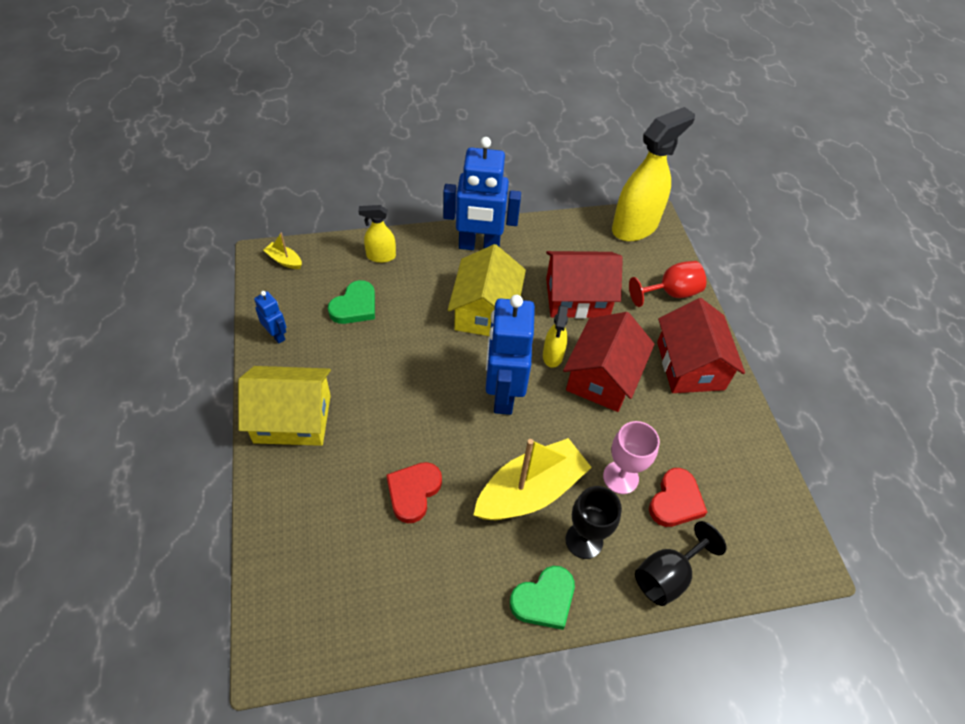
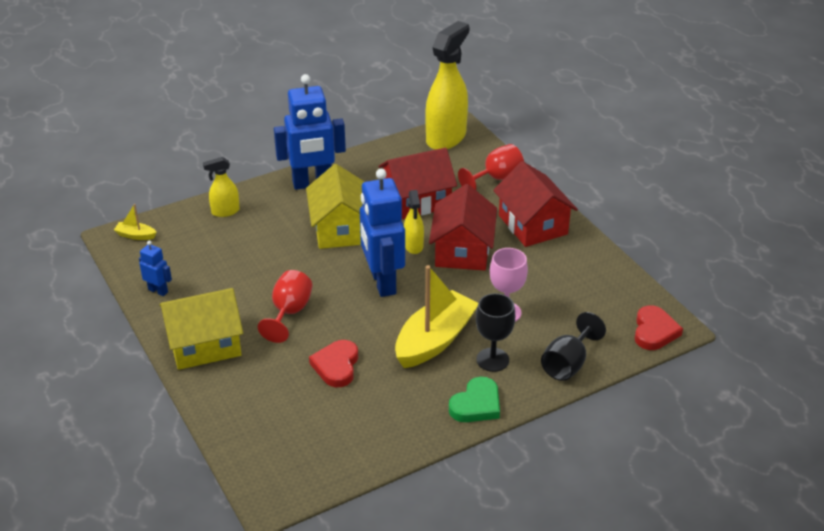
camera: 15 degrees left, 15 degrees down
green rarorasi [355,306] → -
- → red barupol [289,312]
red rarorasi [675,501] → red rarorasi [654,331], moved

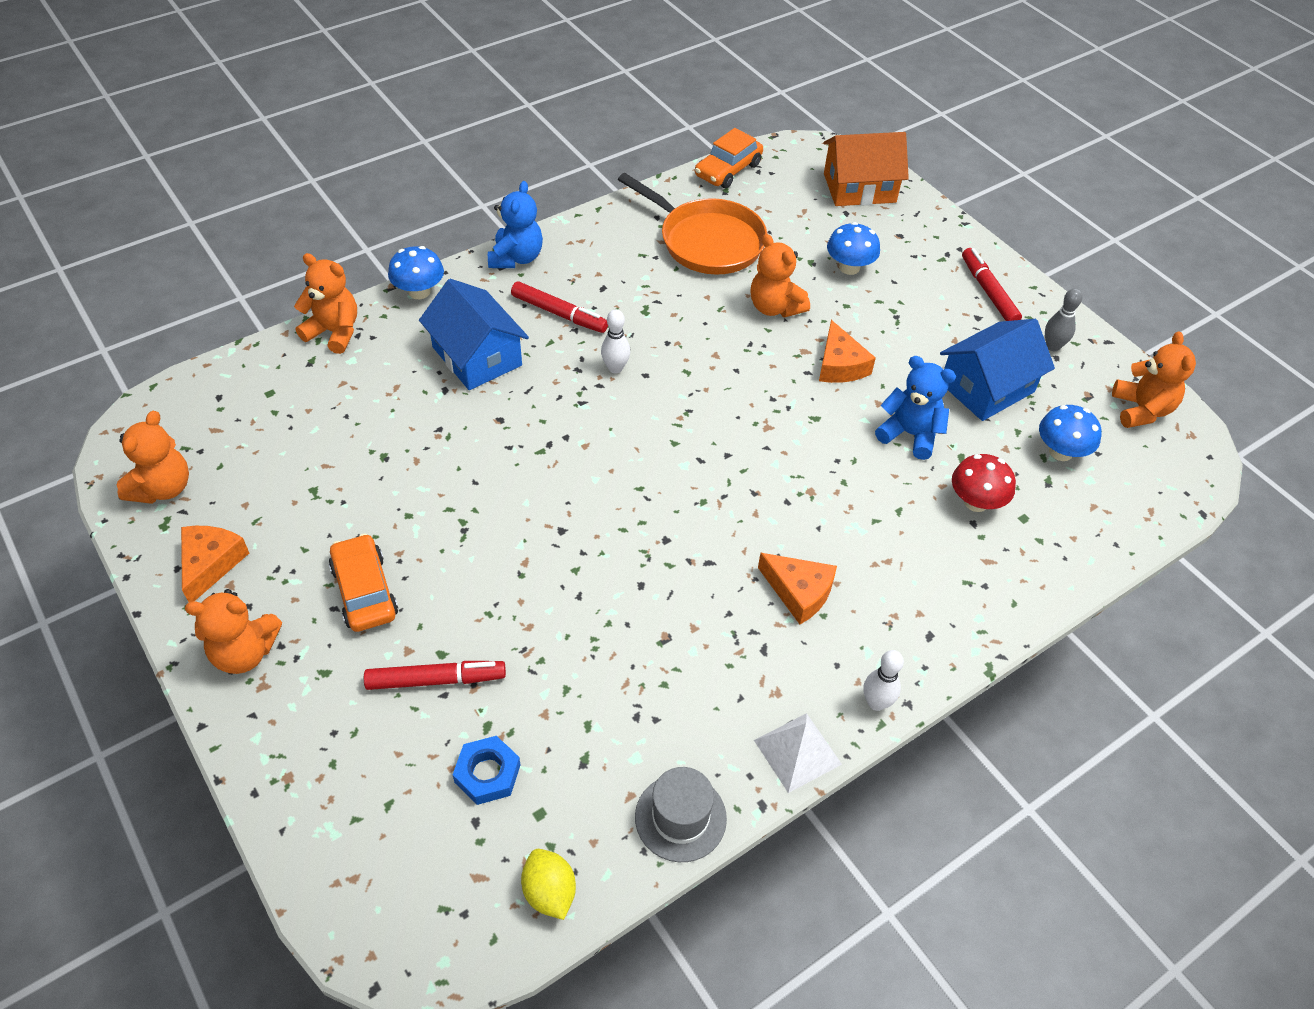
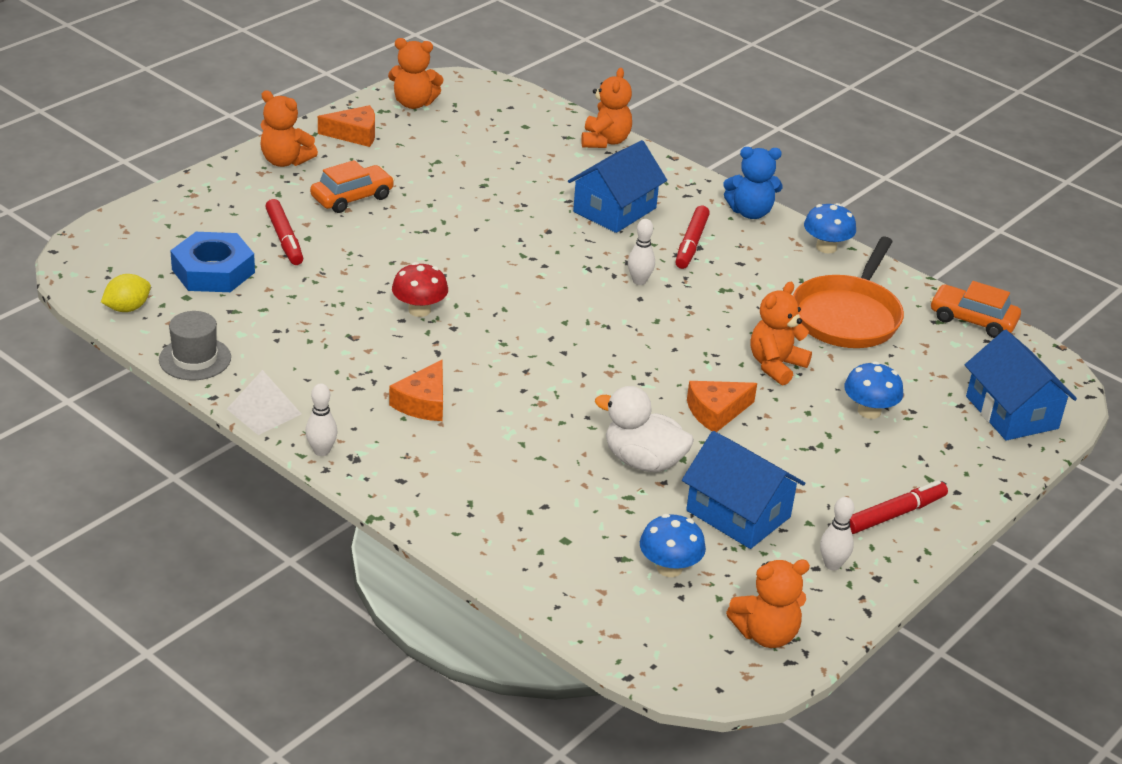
camera: 75 degrees right, 15 degrees down
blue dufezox [419,292] → blue dufezox [826,247], moved
red dufezox [976,502] → red dufezox [419,310], moved
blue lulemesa [910,434] → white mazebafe [643,461]
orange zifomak [859,188] → blue zifomak [1011,412]
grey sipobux [1052,346] → white sipobux [832,565]
orange lulemesa [245,652] → orange lulemesa [285,161], 45 degrees counterclockwise
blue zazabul [487,773] → blue zazabul [213,271], x1.66

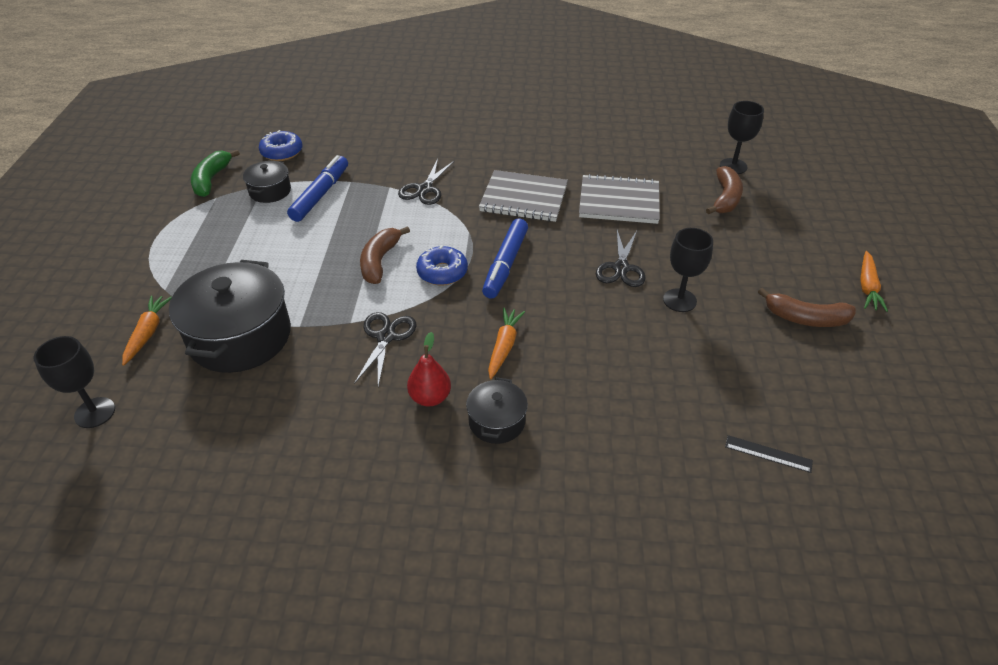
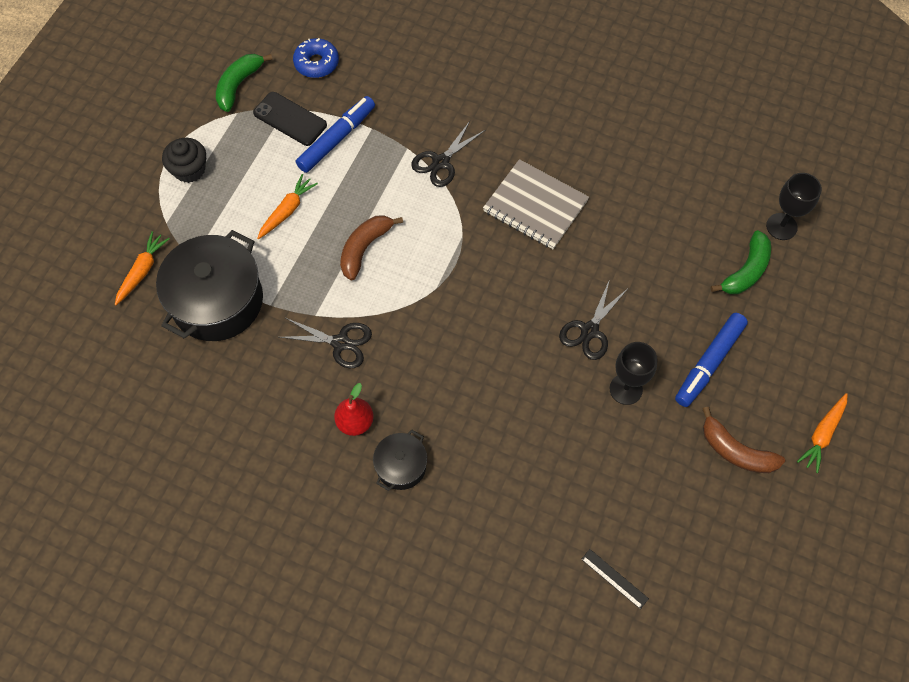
camera: 20 degrees right, 20 degrees up
black barupol [95,412] → -
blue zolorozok [442,272] → -
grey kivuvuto [619,201] → -
- → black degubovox [189,170]
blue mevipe [505,264] → blue mevipe [708,363], moved
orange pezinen [504,346] → orange pezinen [287,210], moved
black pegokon [270,191] → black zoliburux [290,119]
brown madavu [725,198] → green madavu [746,271]
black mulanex [386,337] → black mulanex [340,343], 75 degrees clockwise

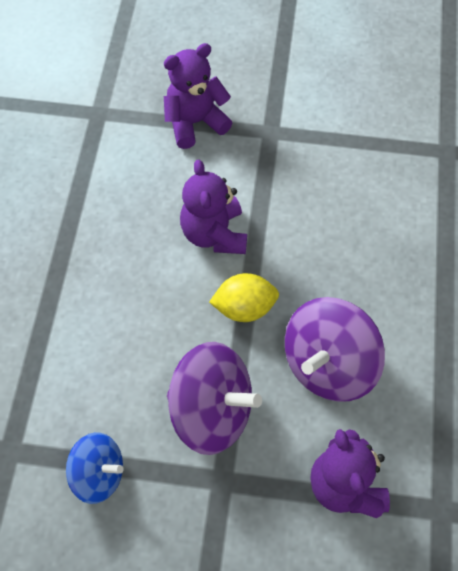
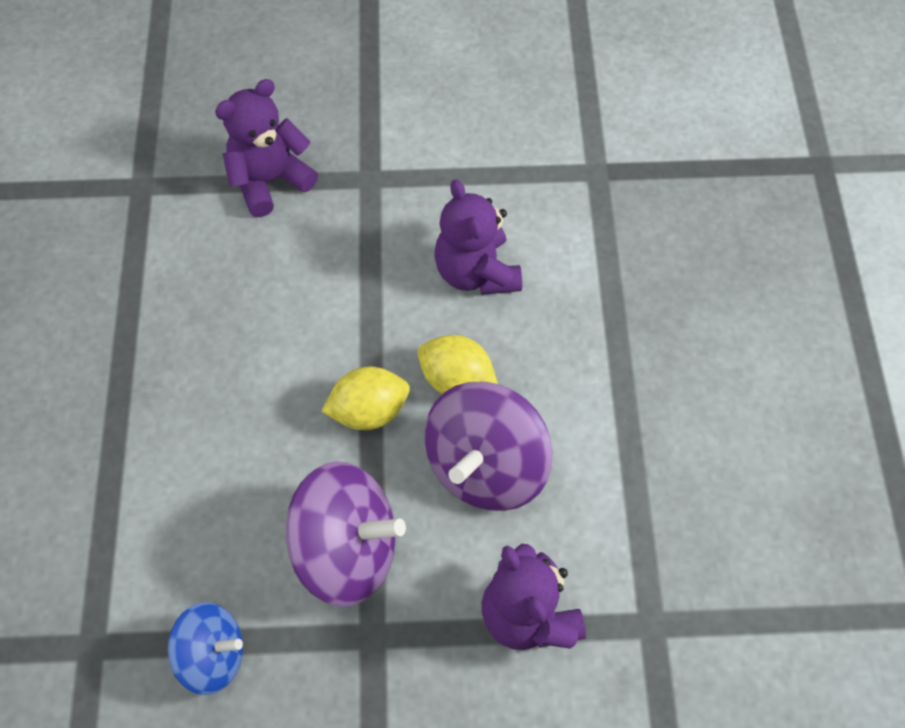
camera: 10 degrees left, 0 degrees up
- → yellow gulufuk [456,380]
purple lulemesa [214,234] → purple lulemesa [476,272], moved

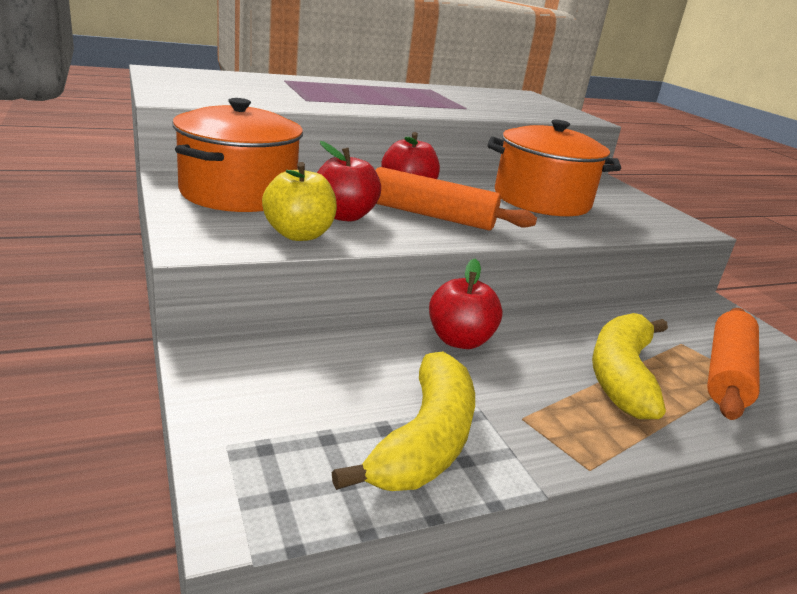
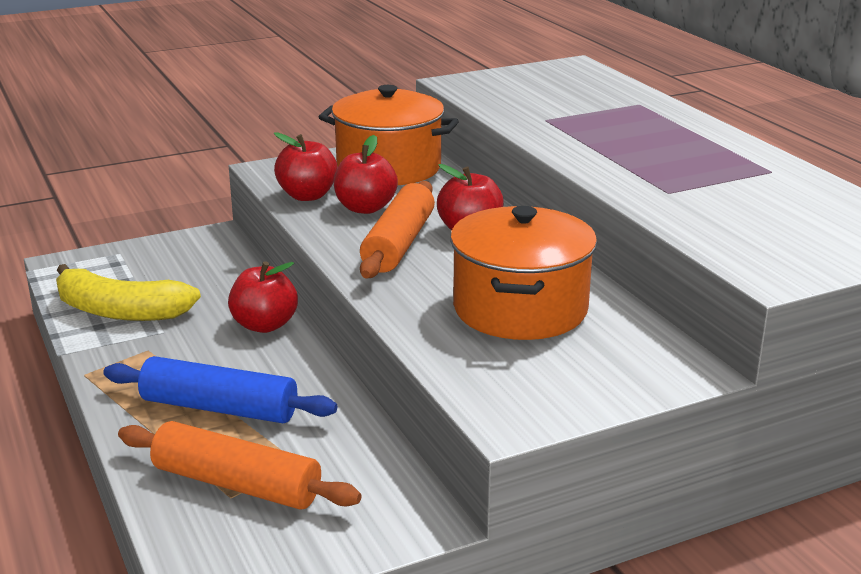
camera: 90 degrees right, 0 degrees up
yellow madavu [621,375] → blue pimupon [219,408]
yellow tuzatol [299,234] → red tuzatol [307,195]

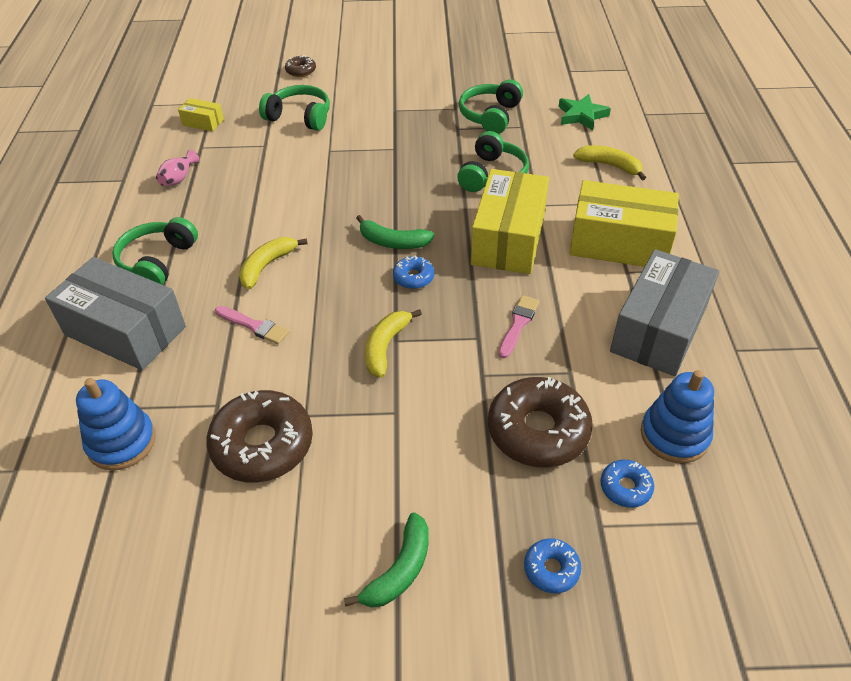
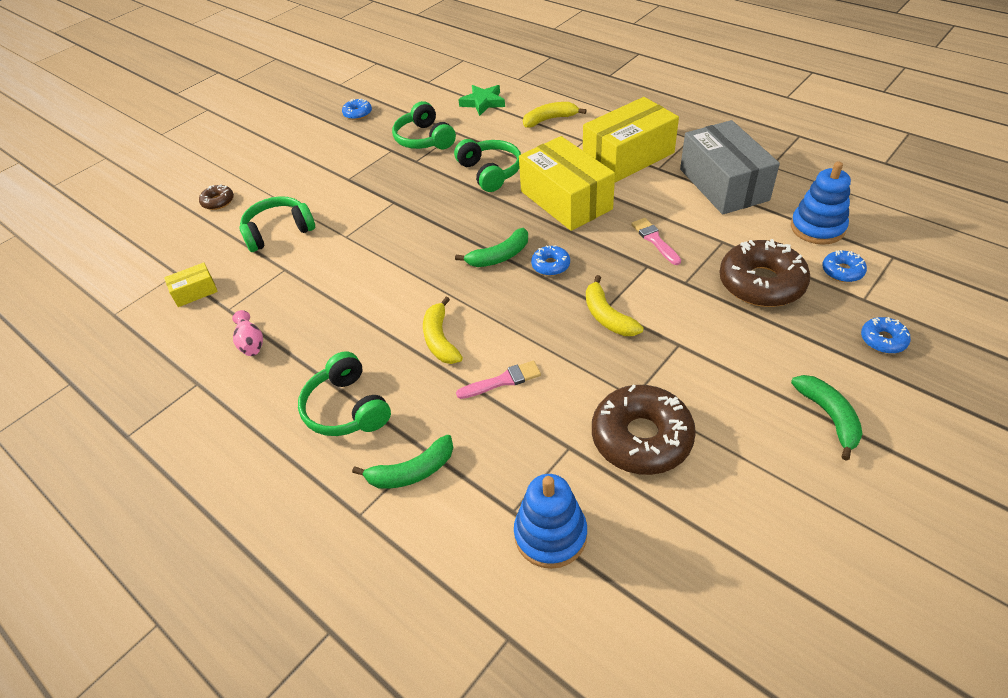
camera: 45 degrees left, 0 degrees up
- → blue zolorozok [358,113]
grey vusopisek [125,330] → green madavu [412,471]

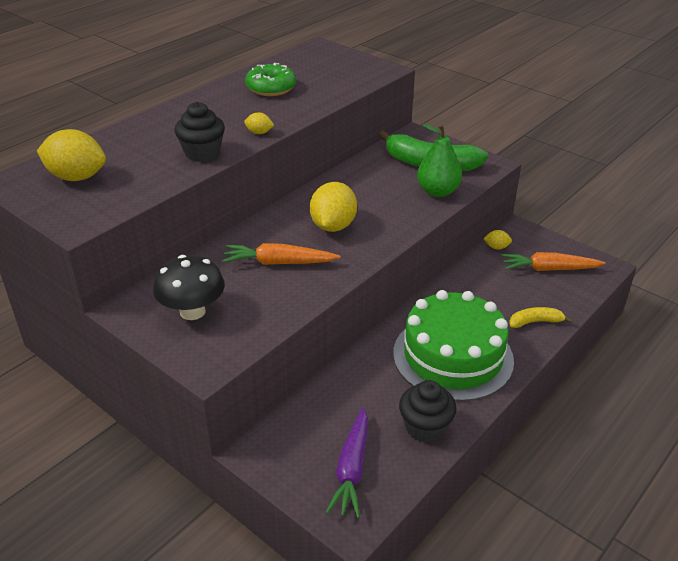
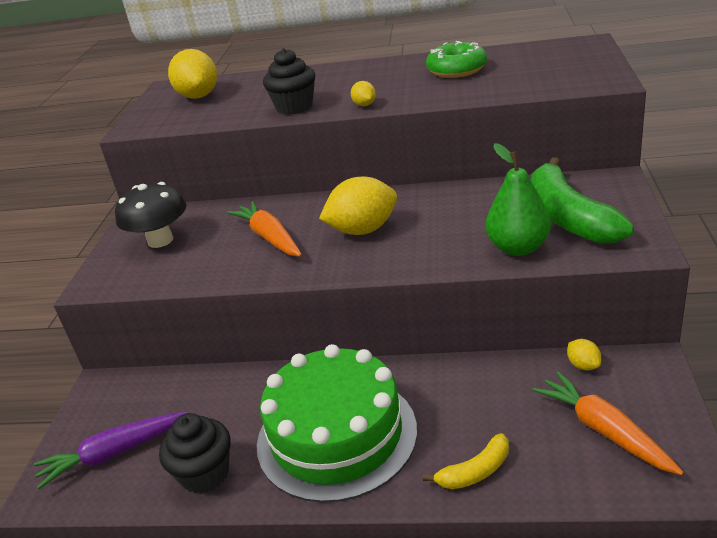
camera: 60 degrees right, 5 degrees down
yellow madavu [535,322] → yellow madavu [475,471], 105 degrees clockwise

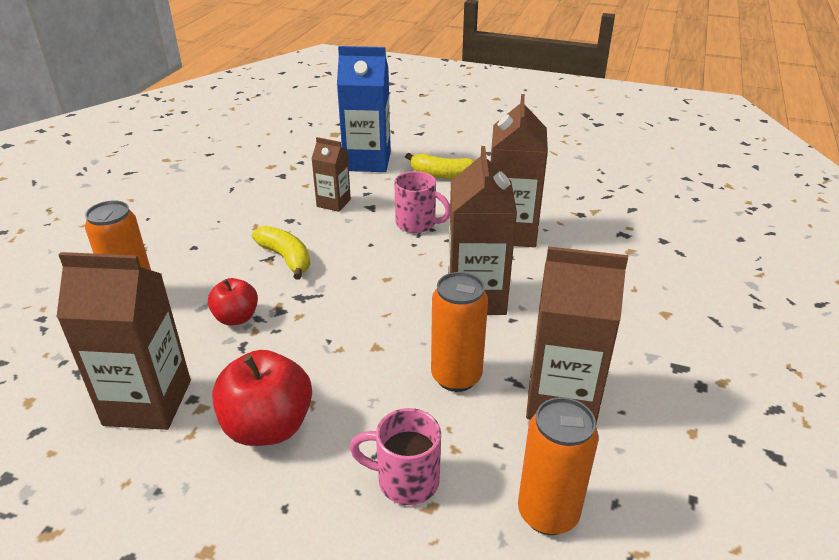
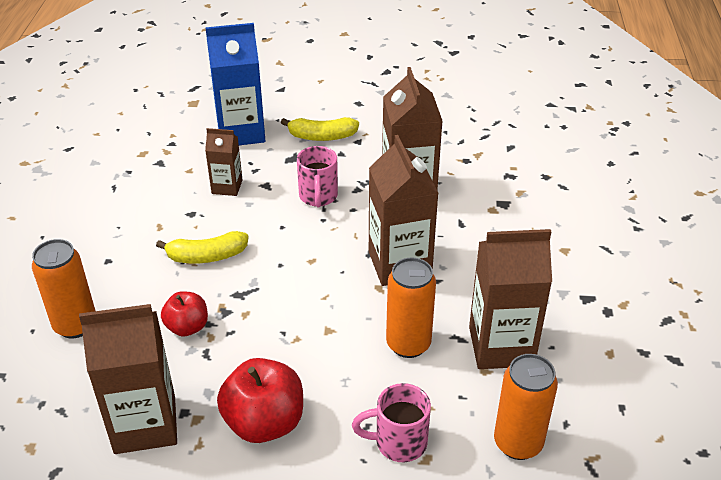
camera: 15 degrees left, 5 degrees up
yellow madavu [286,258] → yellow madavu [206,256], 135 degrees clockwise
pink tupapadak [417,224] → pink tupapadak [318,197], 75 degrees clockwise

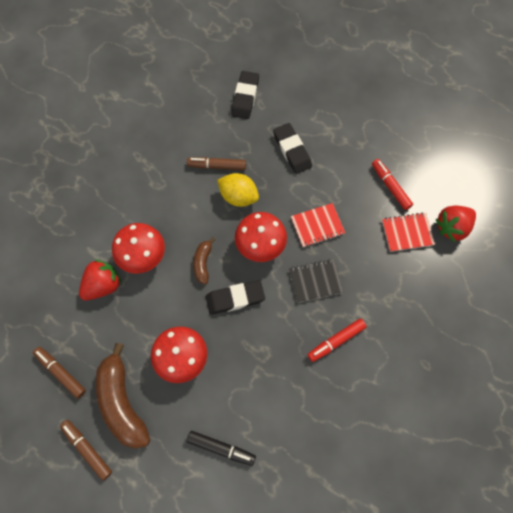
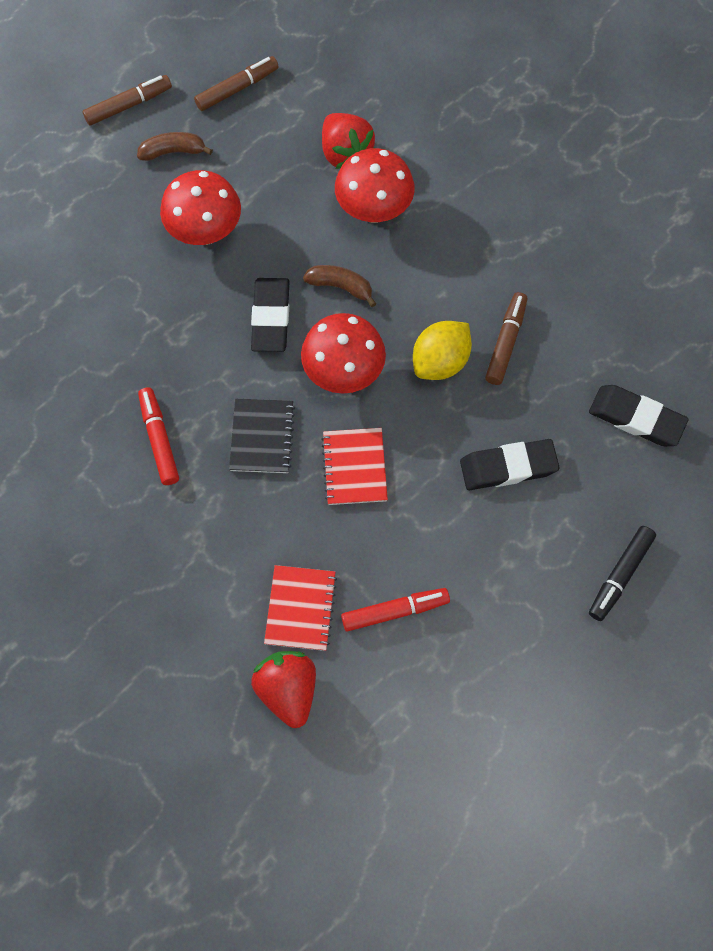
camera: 105 degrees right, 0 degrees up
black mevipe [221,448] → black mevipe [620,575], moved
brown madavu [122,402] → brown madavu [173,152], x0.52

